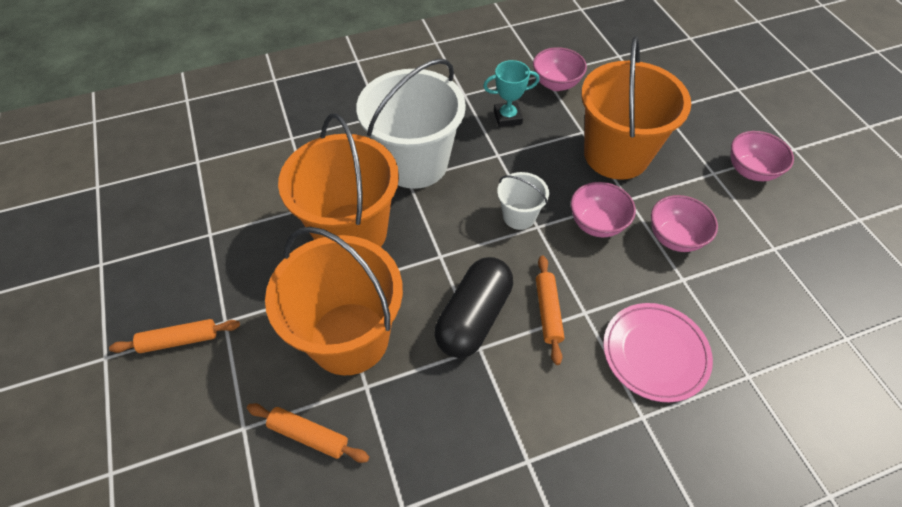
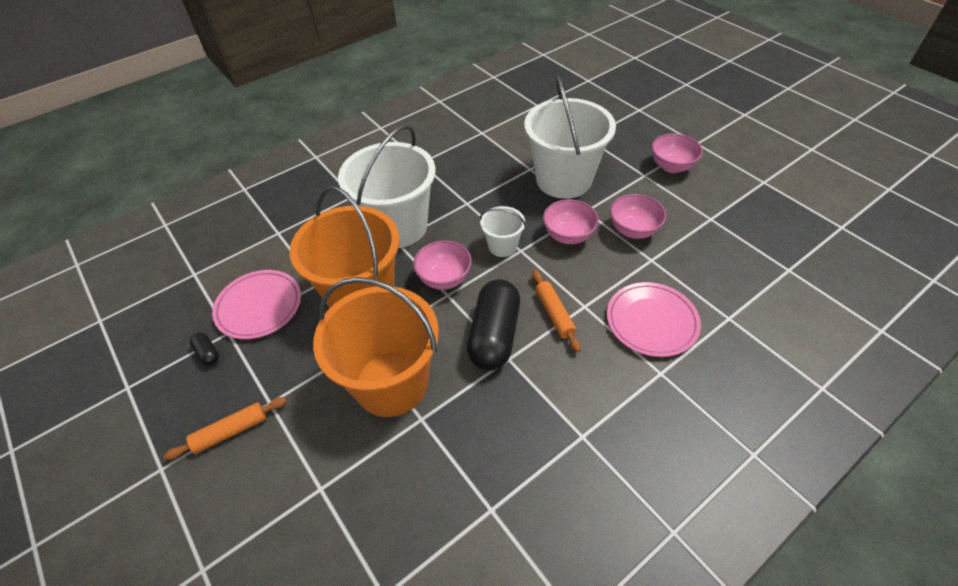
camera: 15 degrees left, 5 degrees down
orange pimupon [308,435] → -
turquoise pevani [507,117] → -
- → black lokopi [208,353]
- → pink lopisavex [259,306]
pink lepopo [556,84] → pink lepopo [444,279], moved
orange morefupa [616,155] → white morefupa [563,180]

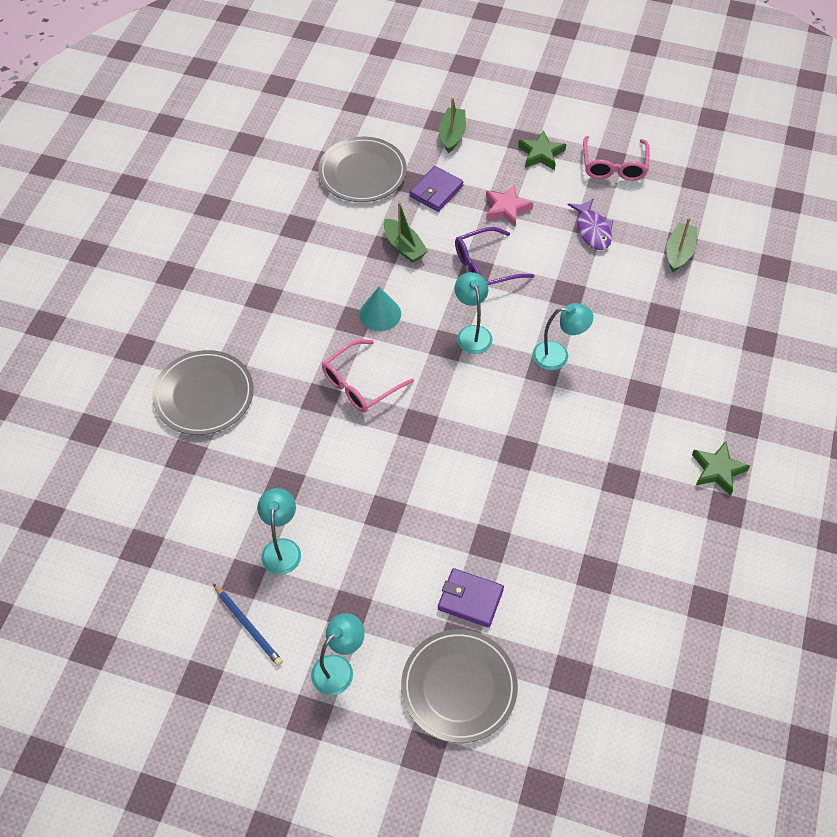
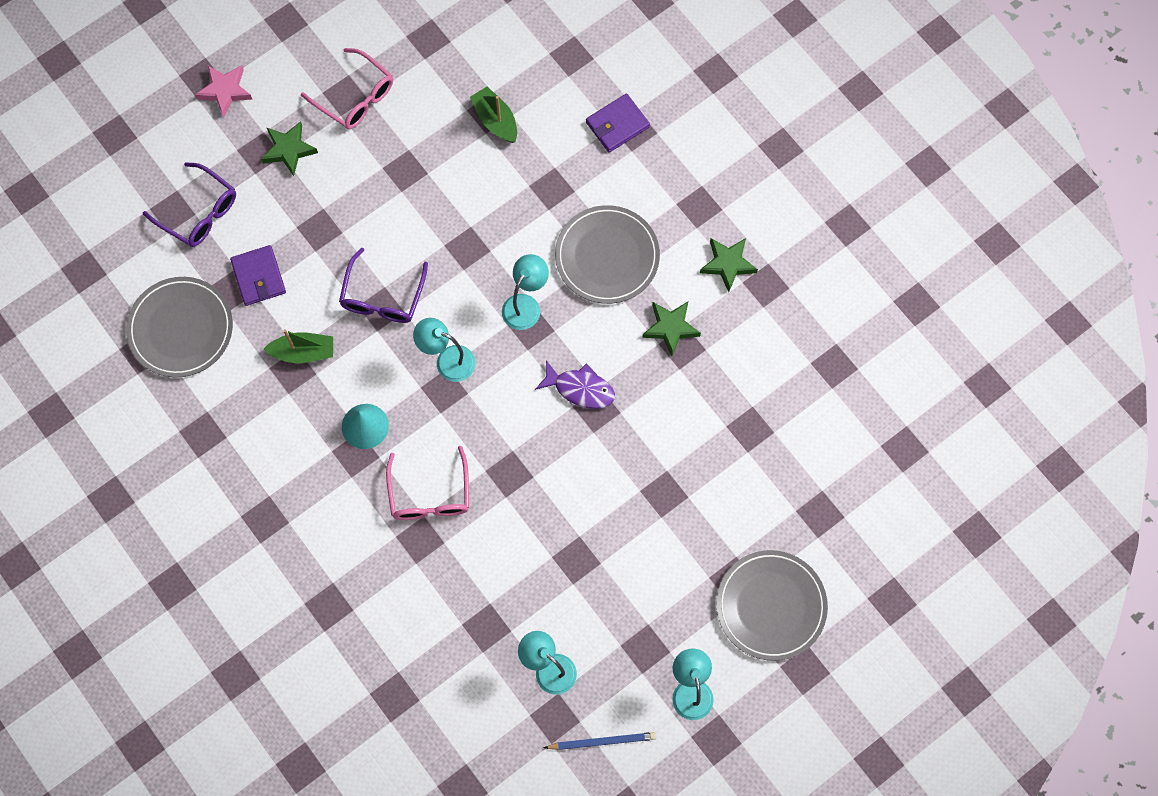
camera: 55 degrees left, 15 degrees up
- → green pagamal [671,328]
grey lopisavex [204,395] → grey lopisavex [607,256], moved
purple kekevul [470,599] → purple kekevul [617,125], moved
pink pagamal [506,208] → pink pagamal [225,91], moved
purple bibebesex [592,230] → purple bibebesex [580,389], moved
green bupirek [452,135] → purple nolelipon [199,212]

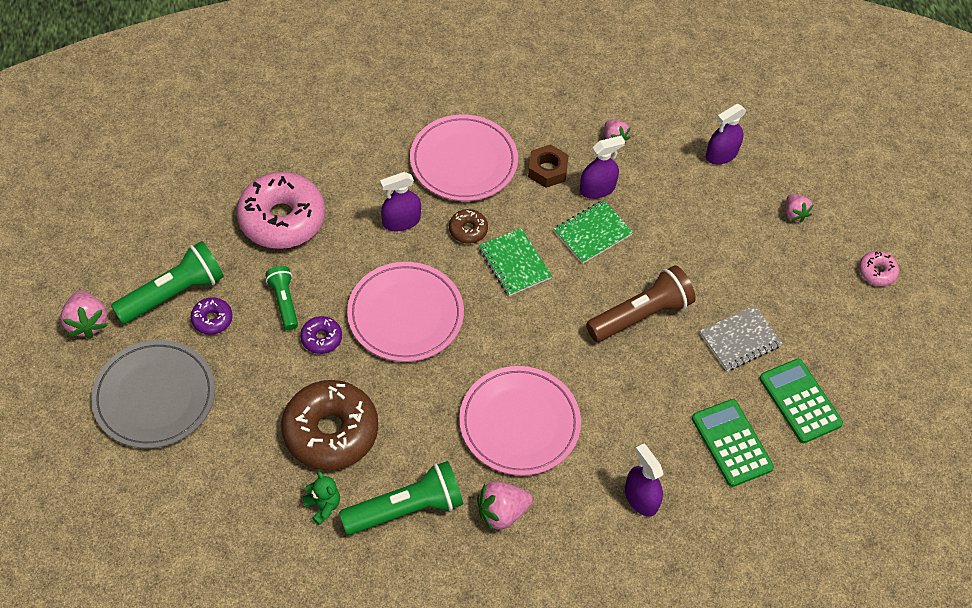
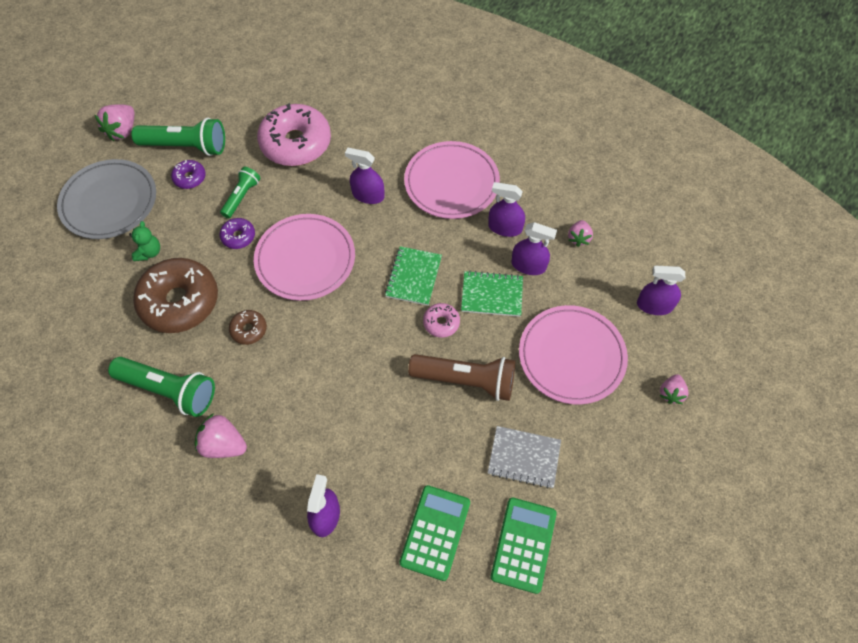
camera: 45 degrees right, 5 degrees up
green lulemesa [323,506] → green lulemesa [149,252], moved
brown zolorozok [468,230] → brown zolorozok [249,330], moved
pink lopisavex [519,423] → pink lopisavex [571,356], moved
pink zolorozok [877,272] → pink zolorozok [441,323], moved
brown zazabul [547,170] → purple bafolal [505,228]

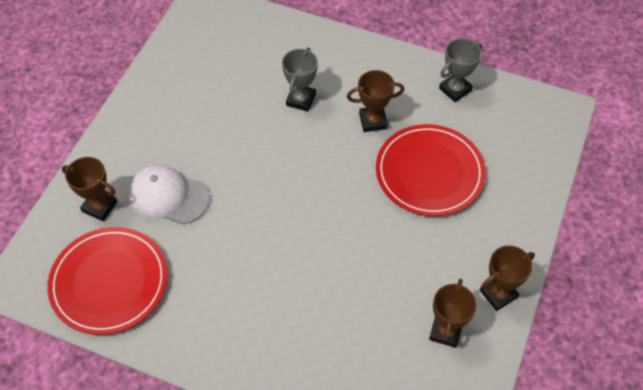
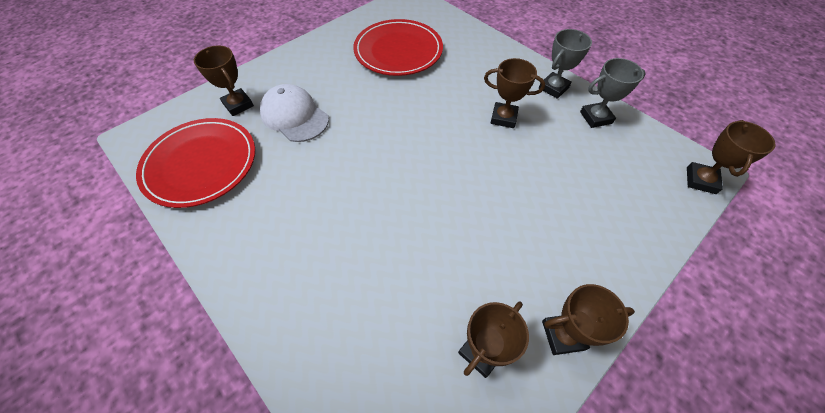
camera: 25 degrees right, 0 degrees up
- → brown pevani [701,180]
grey pevani [301,100] → grey pevani [553,88], moved
red lopisavex [429,172] → red lopisavex [398,51], moved

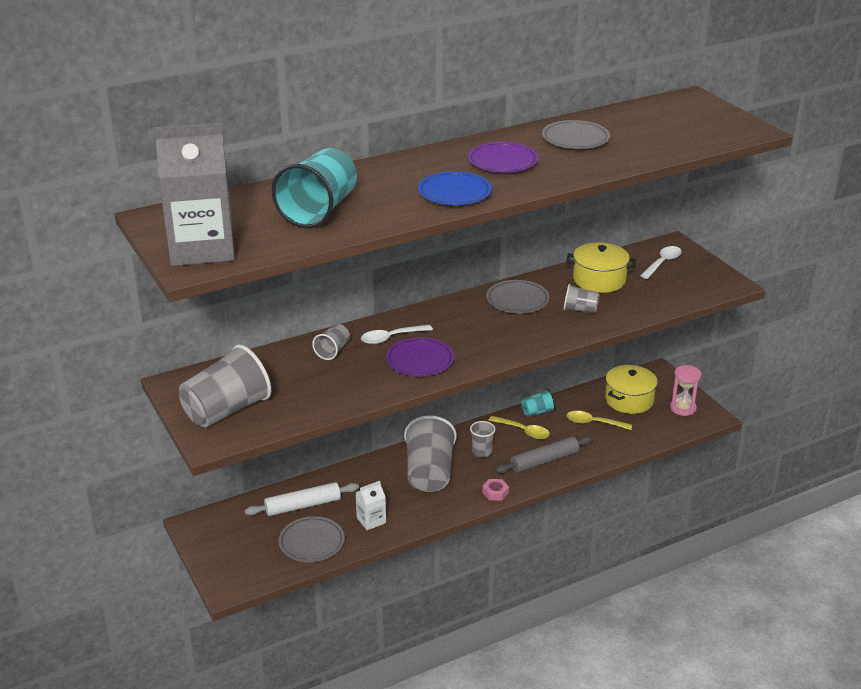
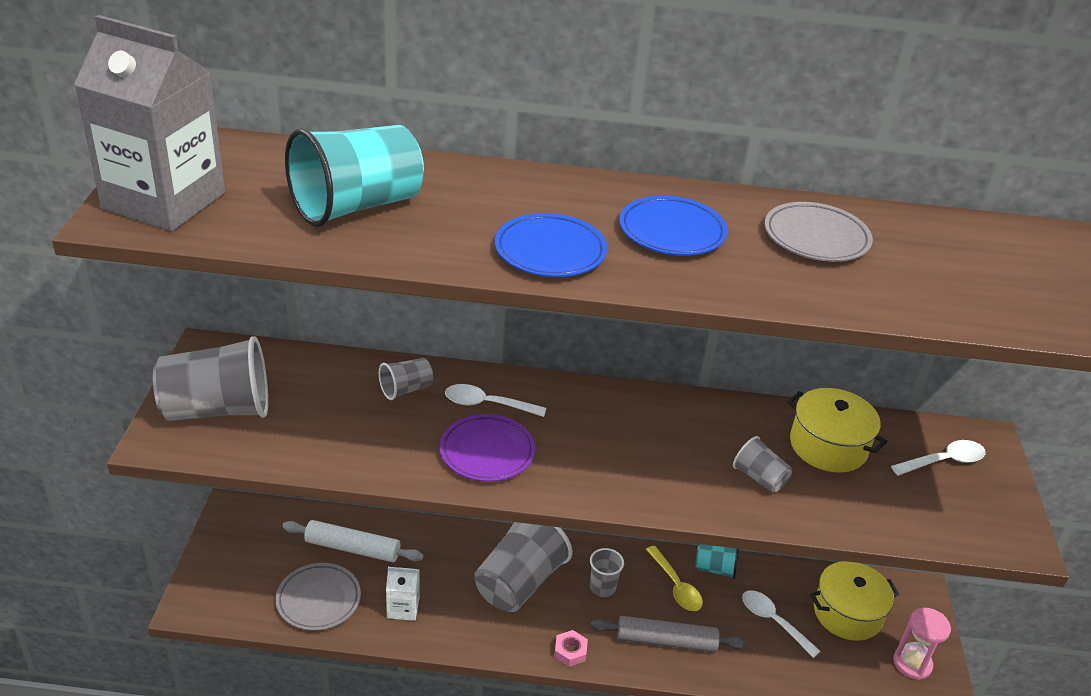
camera: 30 degrees right, 5 degrees up
grey lopisavex [517,300] → -
purple lopisavex [502,162] → blue lopisavex [672,232]
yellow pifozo [593,423] → white pifozo [773,621]

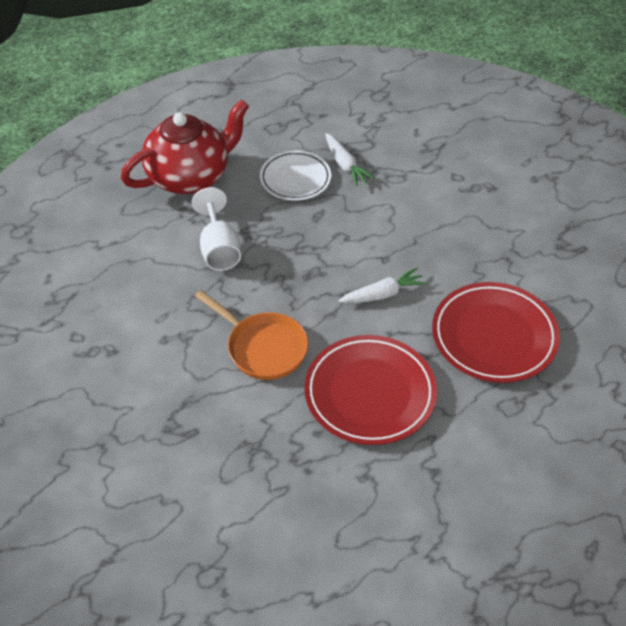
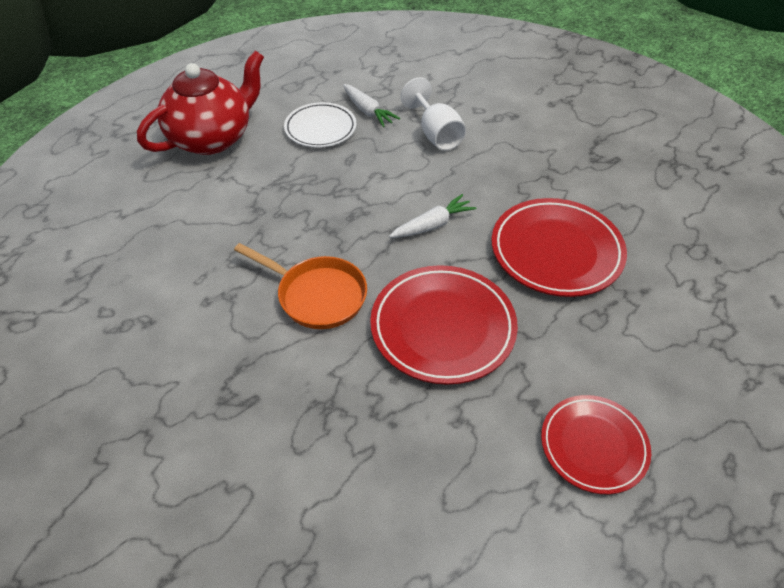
camera: 10 degrees left, 0 degrees up
- → red lopisavex [593,446]
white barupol [219,249] → white barupol [436,134], moved

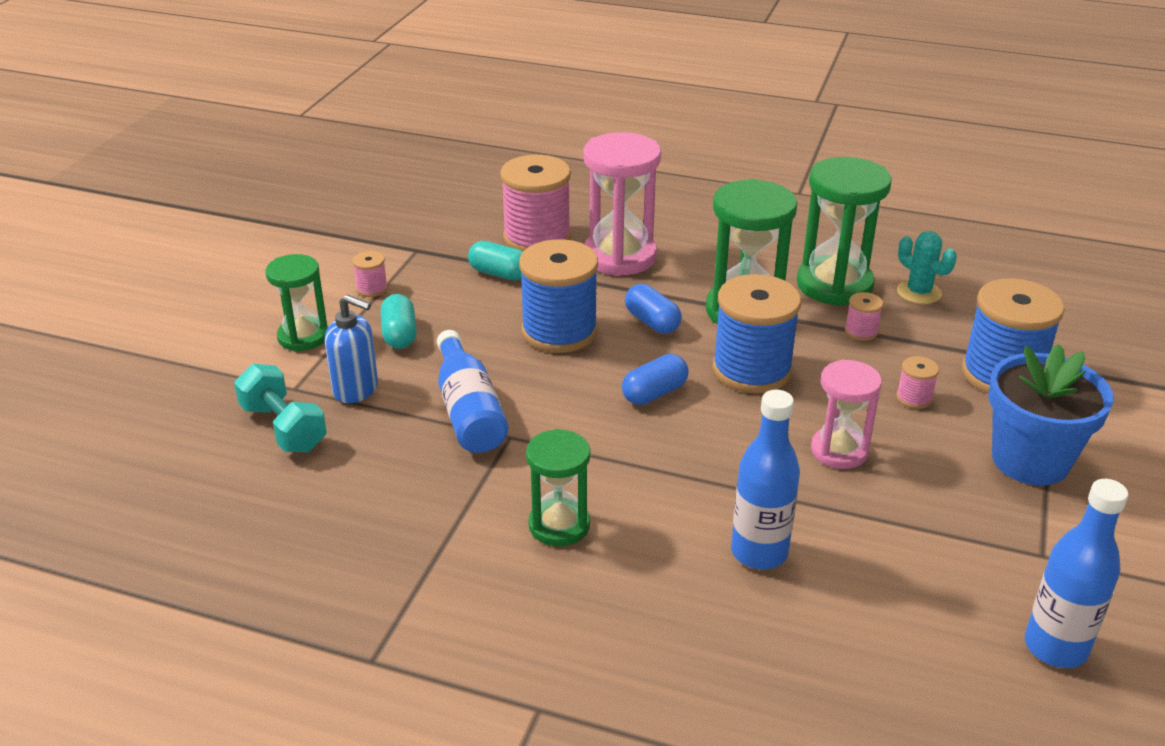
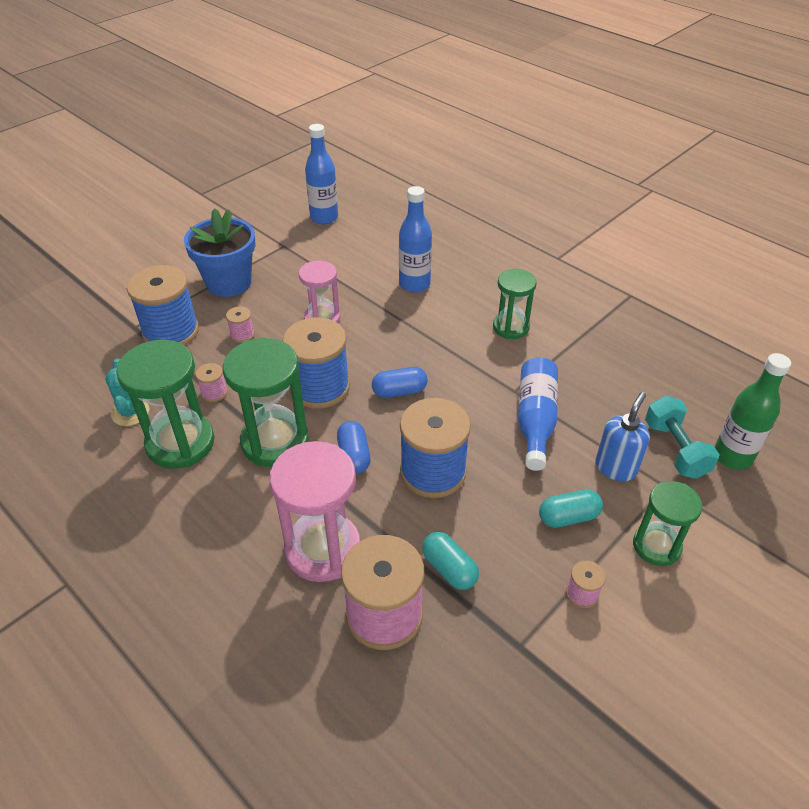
camera: 155 degrees left, 10 degrees up
- → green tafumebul [732,457]
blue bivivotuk [356,389] → blue bivivotuk [616,467], 75 degrees clockwise
turquoise lokopi [399,335] → turquoise lokopi [568,517], 60 degrees clockwise

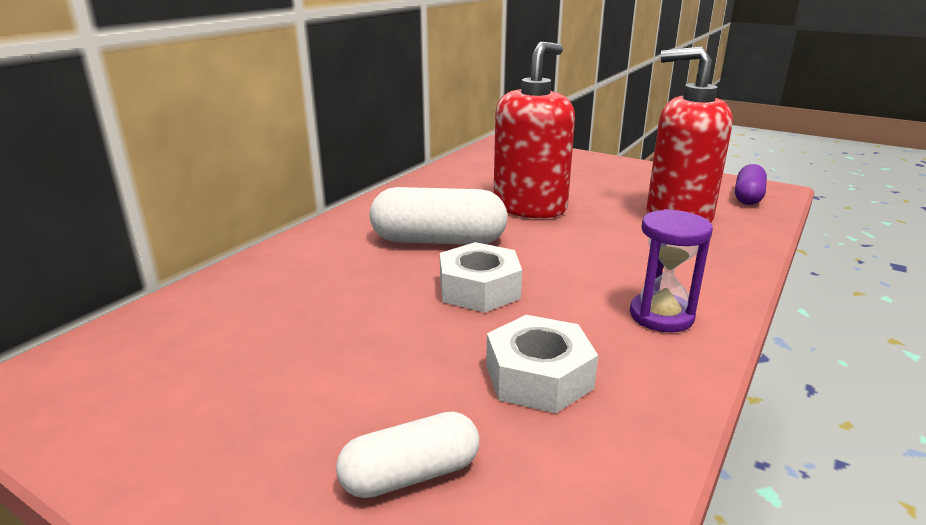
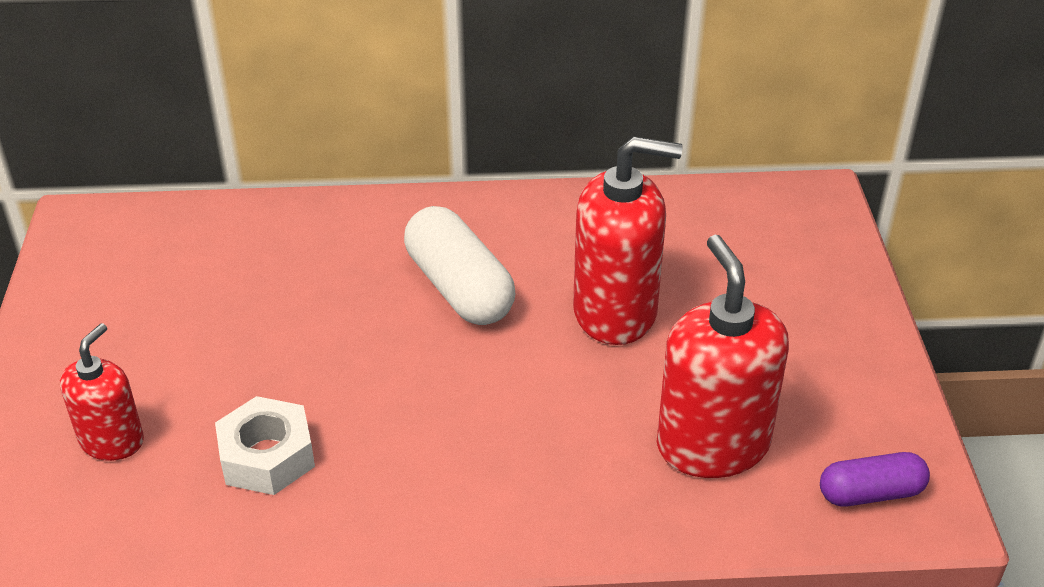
camera: 55 degrees right, 15 degrees up
white zazabul [479,289] → -
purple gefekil [661,316] → -
white lokopi [410,475] → red bivivotuk [112,441]

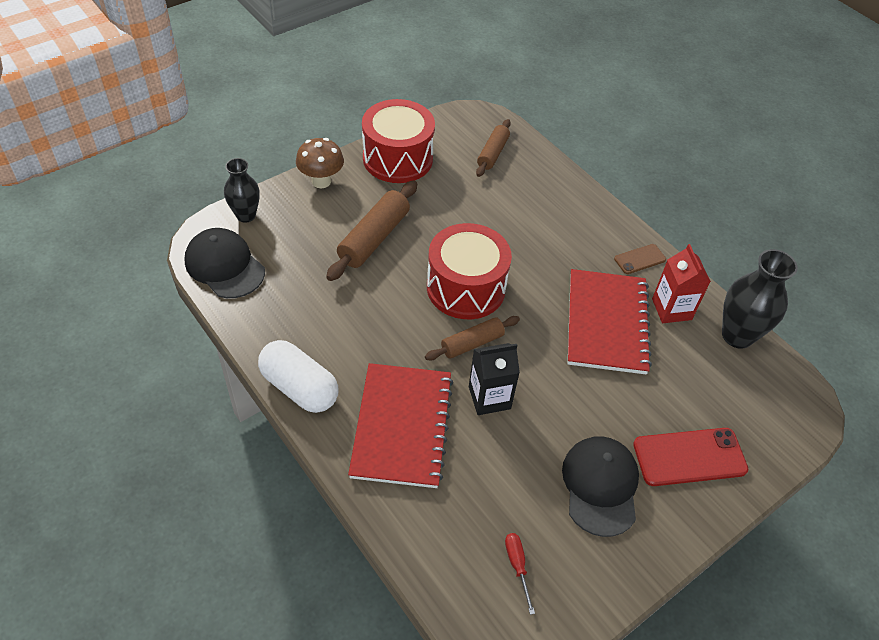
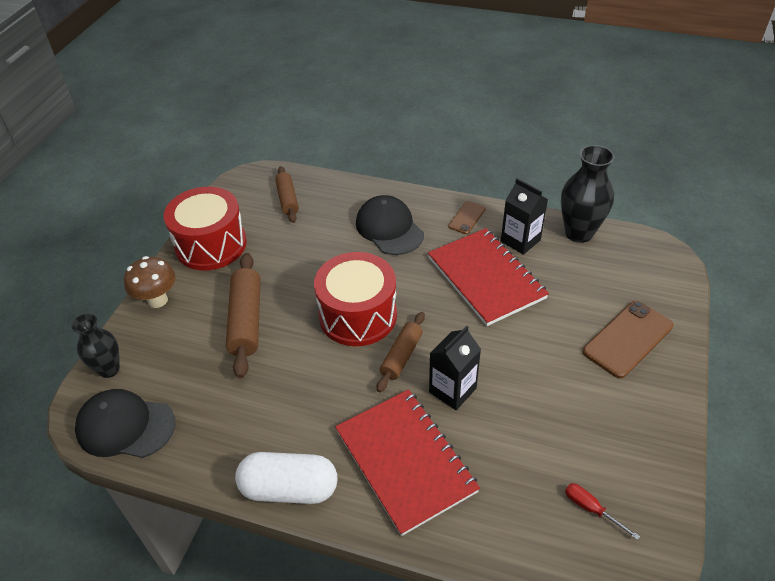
camera: 30 degrees left, 5 degrees down
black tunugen [600,486] → black tunugen [389,228], moved
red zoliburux [689,457] → brown zoliburux [628,339]
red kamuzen [671,309] → black kamuzen [520,240]

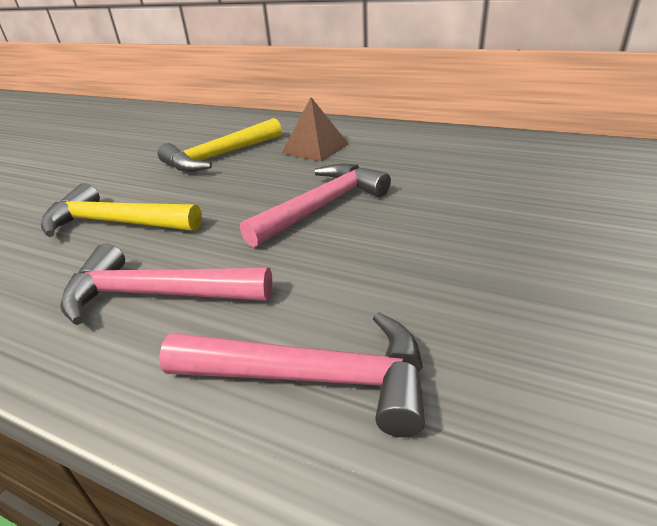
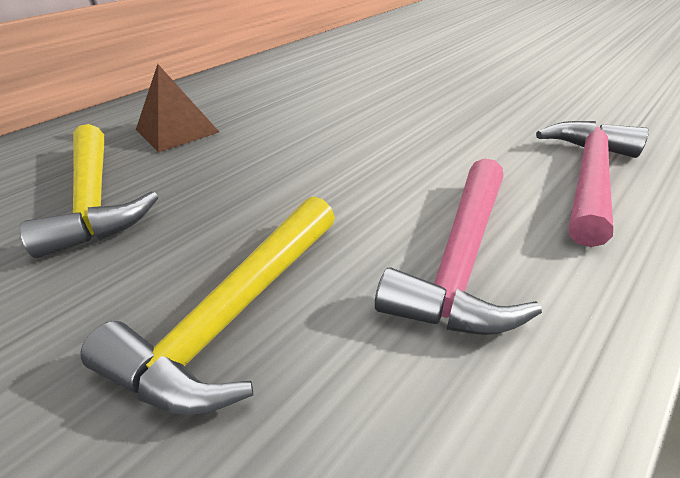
camera: 75 degrees left, 5 degrees up
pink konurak [322,206] → -

